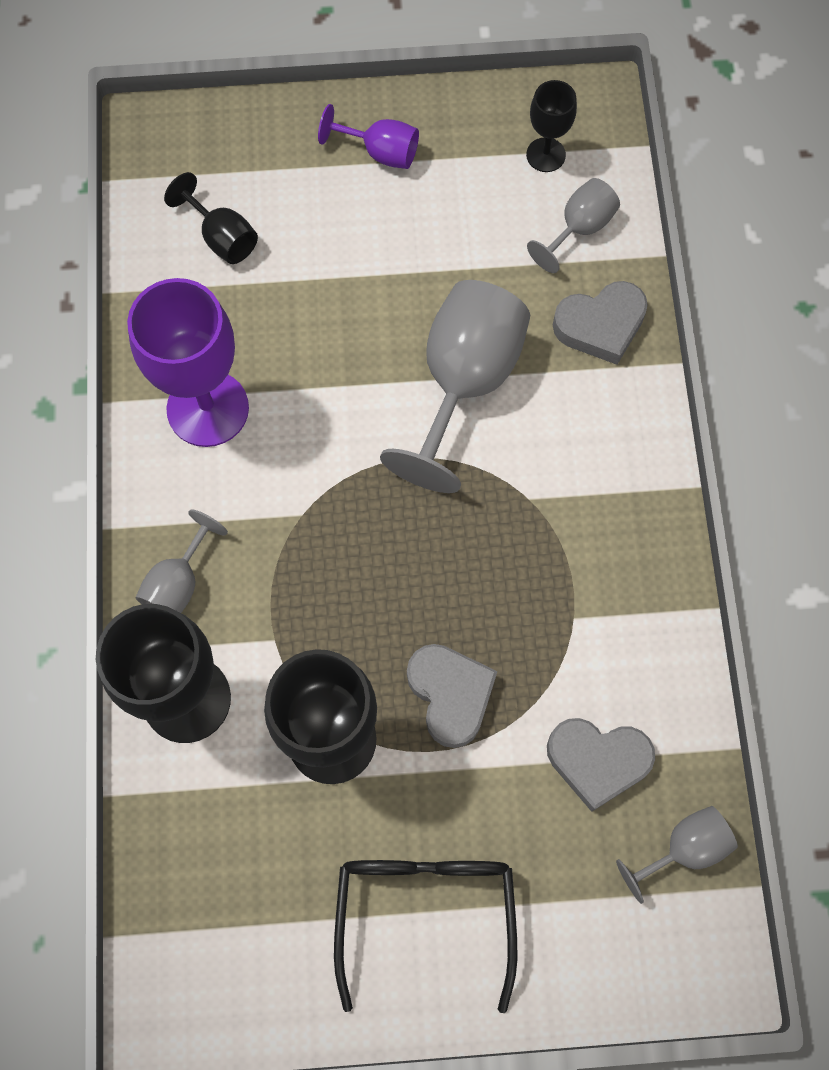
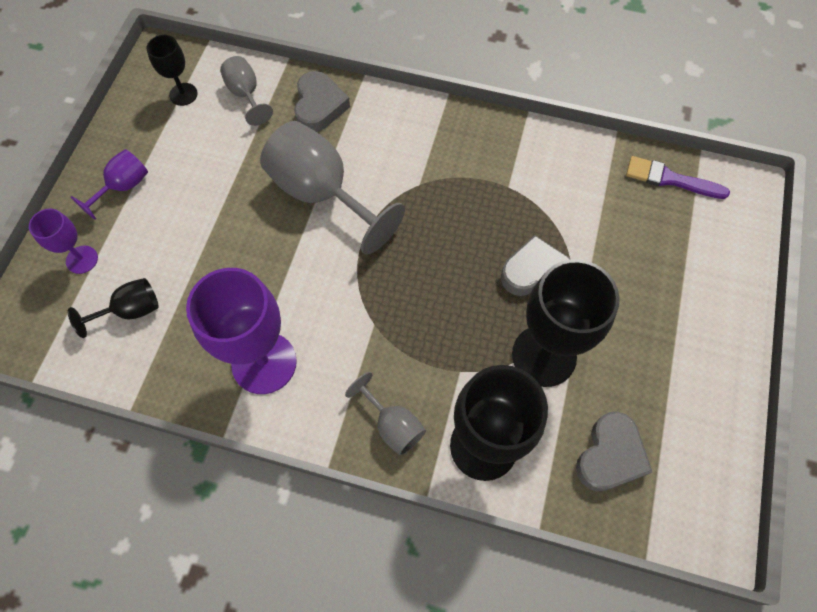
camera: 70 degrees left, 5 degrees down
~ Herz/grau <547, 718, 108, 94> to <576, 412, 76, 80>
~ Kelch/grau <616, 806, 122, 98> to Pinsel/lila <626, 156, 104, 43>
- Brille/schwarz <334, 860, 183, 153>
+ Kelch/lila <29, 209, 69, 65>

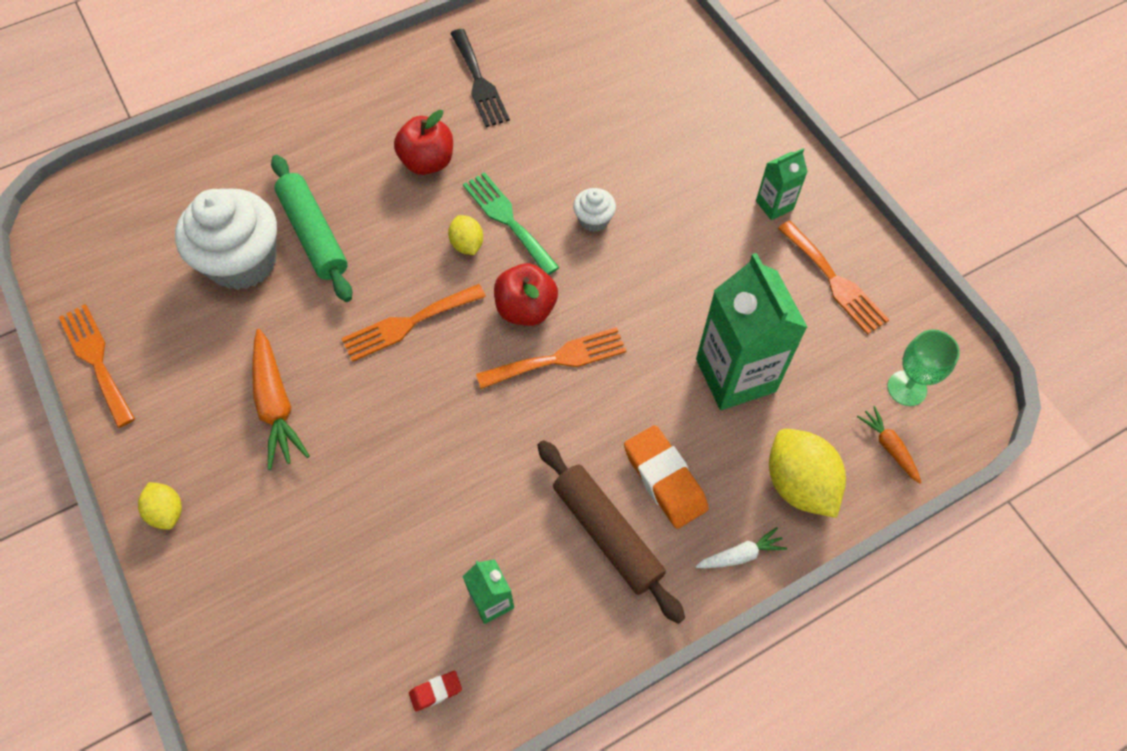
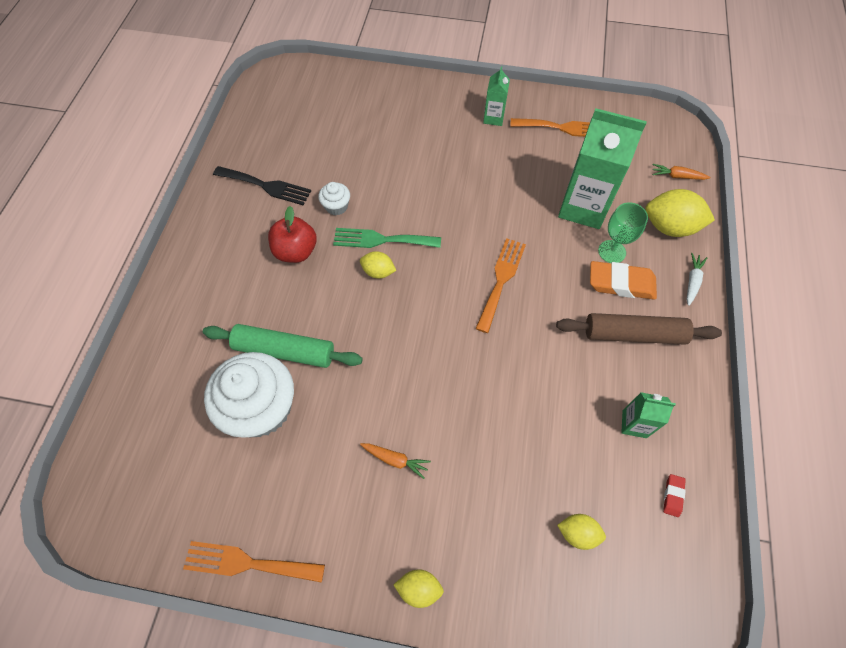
camera: 50 degrees left, 0 degrees up
~ Muffin/weiß <573, 188, 43, 44> to <318, 182, 32, 33>
- Apfel/rot <494, 263, 64, 63>
- Gabel/orange <341, 284, 145, 78>
~ Karotte/orange <252, 329, 58, 141> = <360, 443, 71, 36> x0.56
~ Kelch/grün <888, 329, 72, 77> to <598, 202, 50, 61>
+ Zitrone/gelb <557, 514, 49, 36>

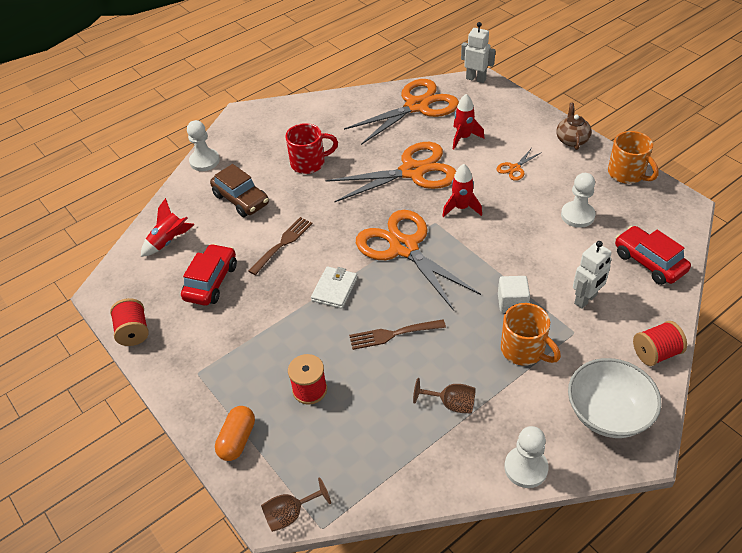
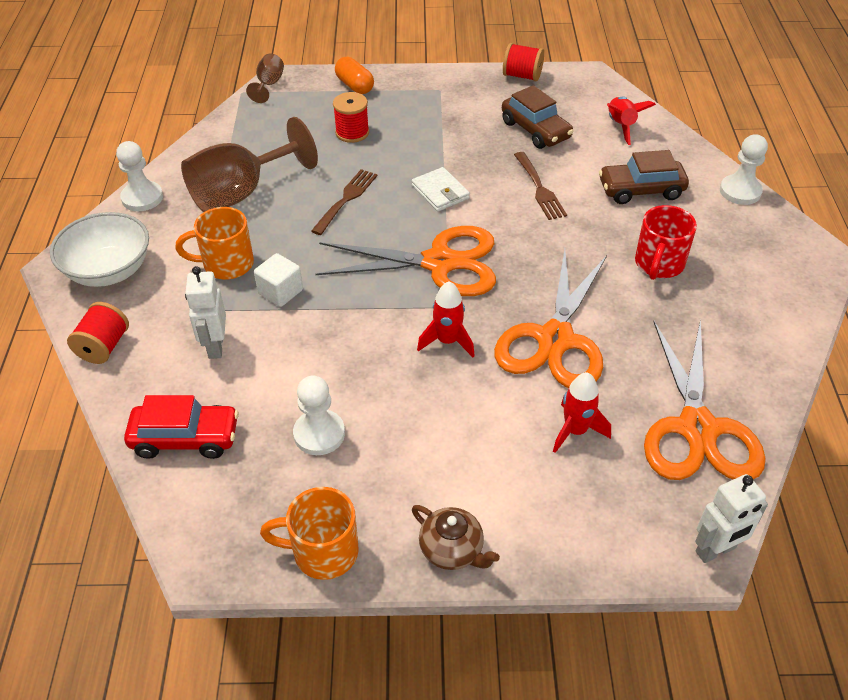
camera: 125 degrees right, 0 degrees up
- Schere/orange <497, 149, 45, 32>
~ Auto/rot <181, 244, 56, 62> to Auto/braun <502, 85, 72, 64>
~ Kelch/braun <413, 378, 63, 35> = <181, 117, 137, 95> x2.09

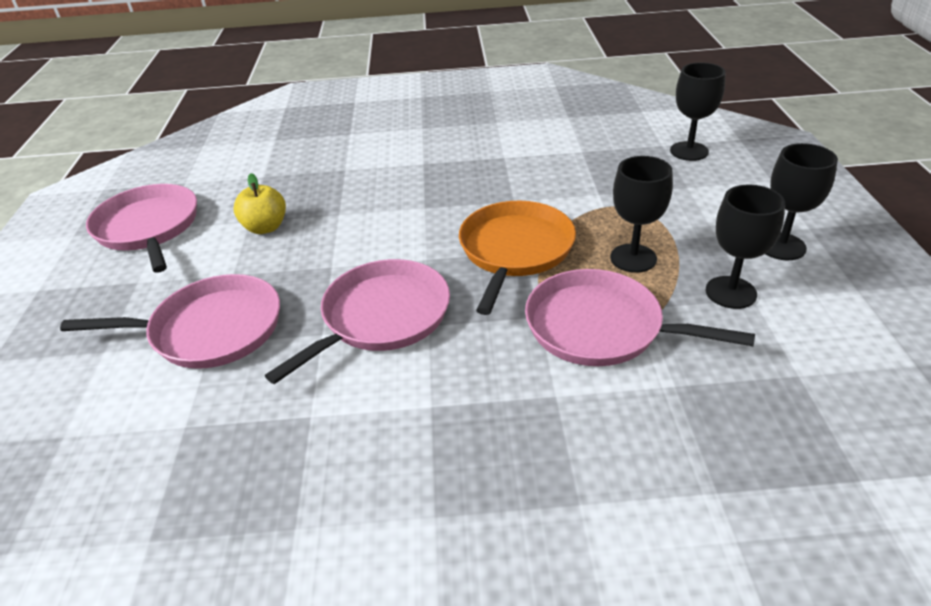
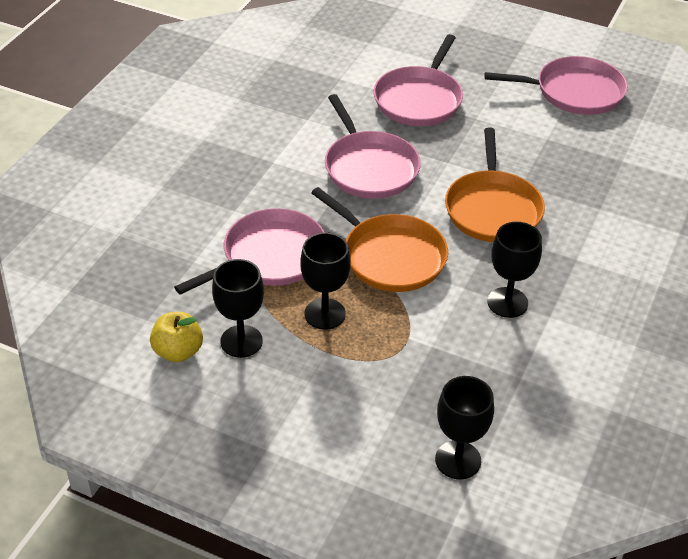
camera: 115 degrees right, 5 degrees up
~ Kelch/schwarz <766, 143, 72, 117> to <488, 222, 54, 96>
~ Apfel/gelb <233, 173, 53, 61> to <150, 312, 53, 50>
+ Pfanne/orange <445, 128, 100, 114>

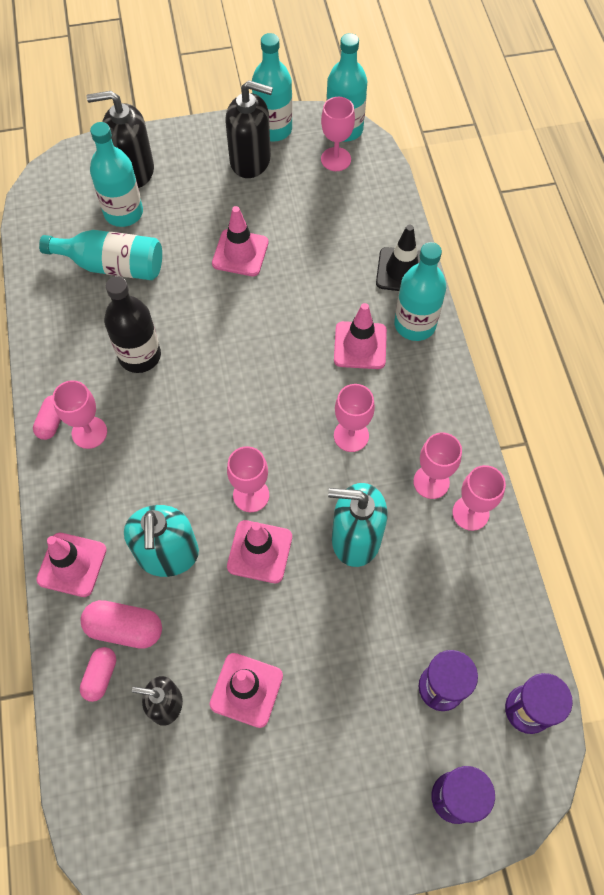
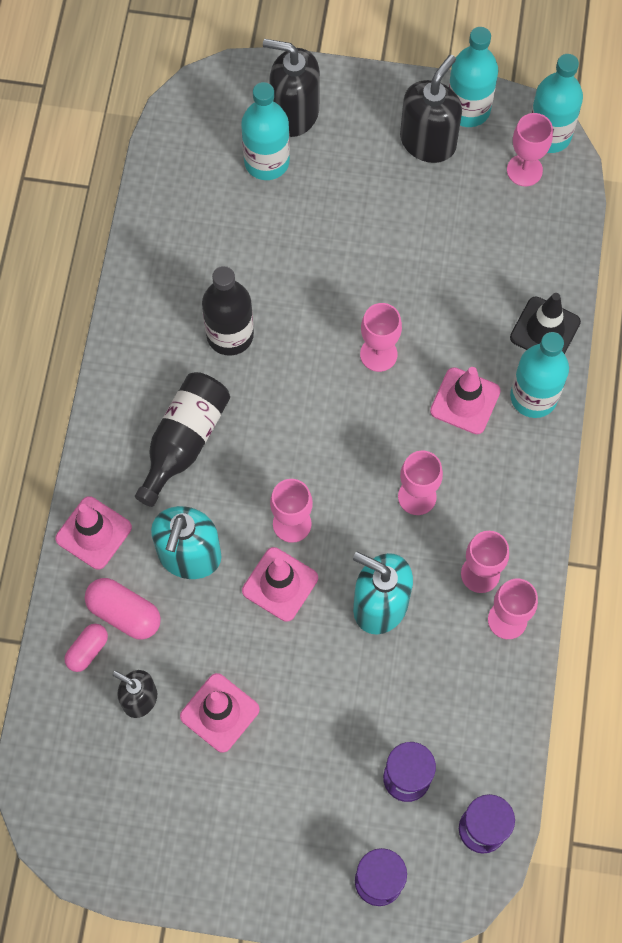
camera: 20 degrees right, 5 degrees up
~ Seifenspender/schwarz <225, 80, 48, 98> = <400, 55, 62, 108> 90 degrees counterclockwise
- Leitkegel/rosa <212, 206, 57, 70>
- Flasche/türkis <39, 230, 123, 50>
~ Kelch/rosa <52, 380, 55, 69> to <360, 303, 42, 69>
- Kapsel/rosa <33, 395, 28, 45>
+ Flasche/schwarz <135, 372, 95, 135>

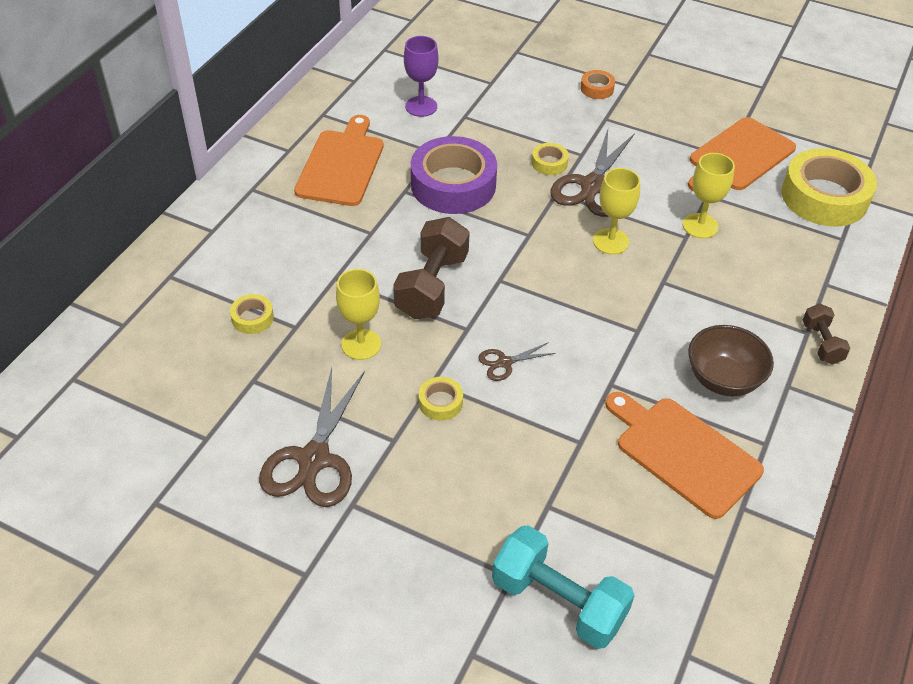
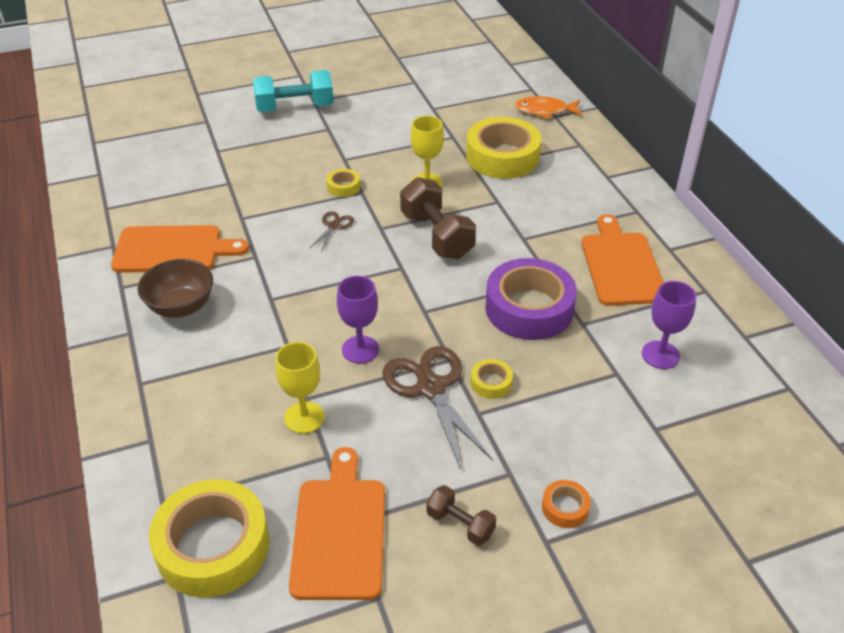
camera: 135 degrees right, 5 degrees down
~ Schneidebrett/orange <294, 115, 90, 91> = <581, 214, 83, 92> 150 degrees counterclockwise
~ Kelch/gelb <593, 168, 47, 87> to Kelch/lila <337, 276, 42, 88>
~ Klebeband/gelb <230, 294, 44, 40> = <466, 117, 76, 62> x2.31
~ Hantel/braun <803, 303, 47, 62> to <427, 485, 69, 61>
- Schere/braun <259, 367, 106, 140>
~ Hantel/türkis <492, 525, 143, 124> to <253, 70, 81, 42>
+ Fisch/orange <514, 96, 68, 23>

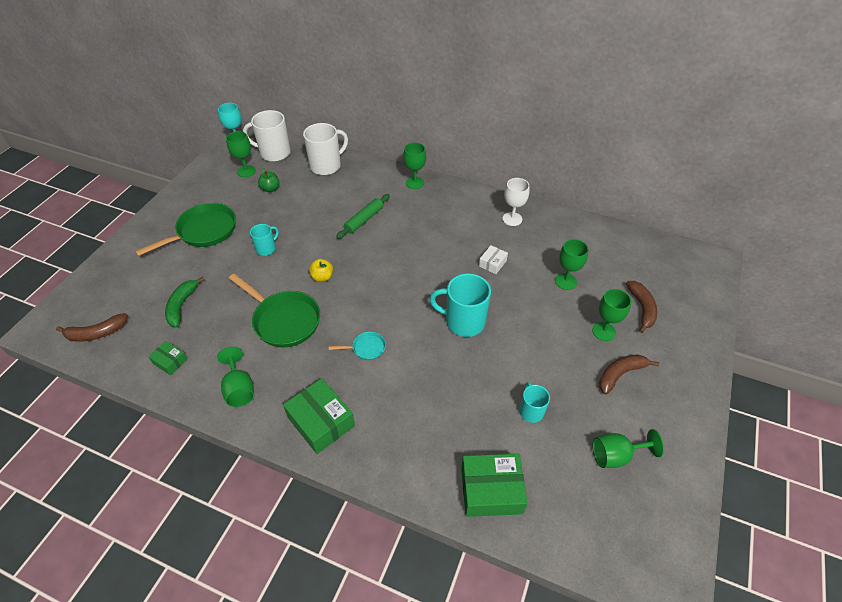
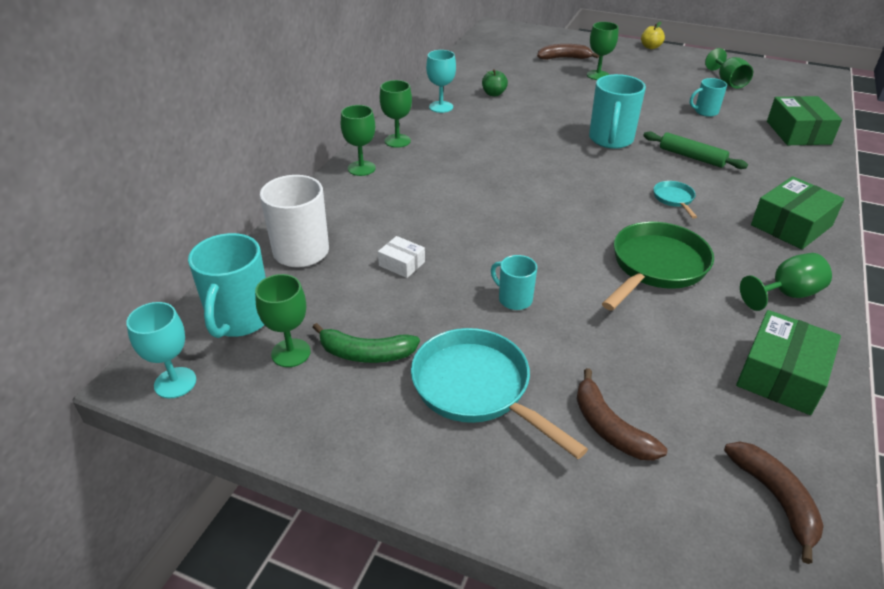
camera: 90 degrees left, 10 degrees down
~ Tasse/weiß <243, 110, 48, 52> to Tasse/türkis <188, 233, 78, 105>
~ Apfel/grün <258, 168, 22, 24> to <482, 69, 26, 27>
~ Kelch/weiß <503, 178, 26, 48> to Kelch/türkis <426, 50, 30, 63>
~ Nudelholz/grün <336, 194, 54, 45> to <643, 132, 105, 37>
~ Pfanne/grün <135, 203, 101, 53> to Pfanne/türkis <411, 328, 177, 131>
~ Kelch/grün <555, 239, 34, 51> to <380, 80, 32, 68>
~ Schachtel/weiß <479, 245, 29, 29> to <378, 236, 47, 42>
~ Apfel/gelb <309, 259, 24, 23> to <641, 22, 24, 27>
~ Banane/grün <165, 277, 40, 51> to <312, 323, 108, 40>
~ Schachtel/grün <148, 341, 40, 34> = <736, 310, 105, 105> x1.89
~ Banane/braun <599, 354, 60, 40> to <577, 368, 90, 92>

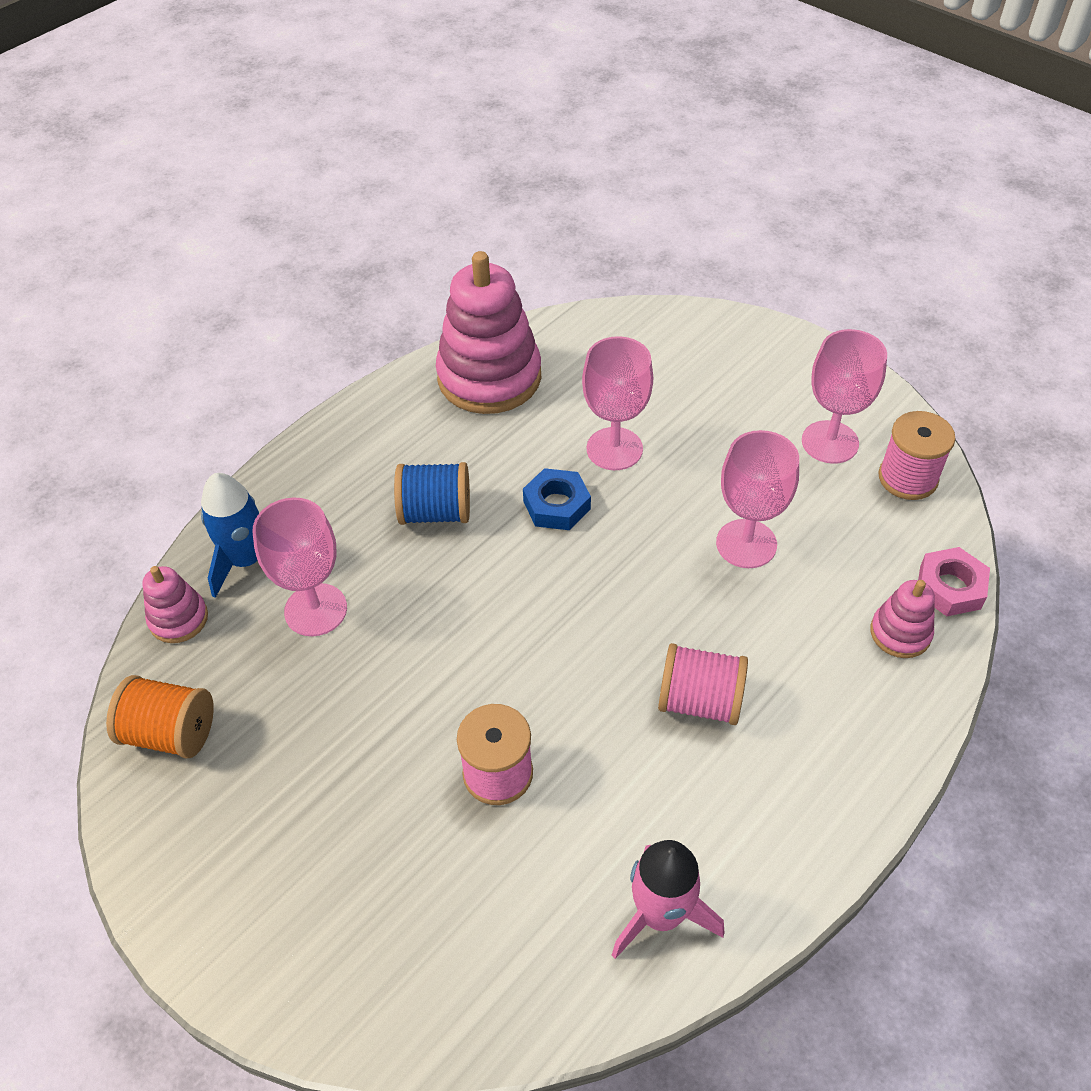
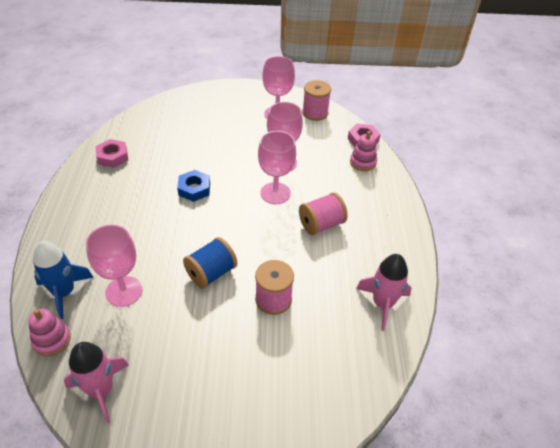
camera: 45 degrees left, 5 degrees down
~ Stapelspielzeug/rosa <436, 251, 105, 163> to Sechskantmutter/rosa <95, 139, 33, 29>
~ Kelch/rosa <582, 336, 71, 134> to <258, 131, 38, 73>
~ Garnrolle/blau <394, 462, 76, 63> to <183, 237, 54, 51>
~ Garnrolle/orange <106, 675, 108, 84> to Rakete/rosa <64, 342, 65, 82>

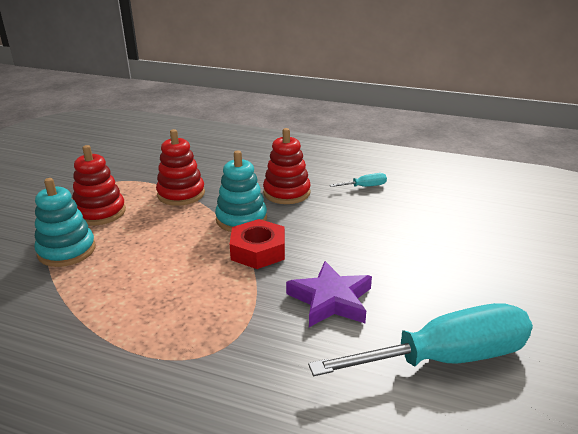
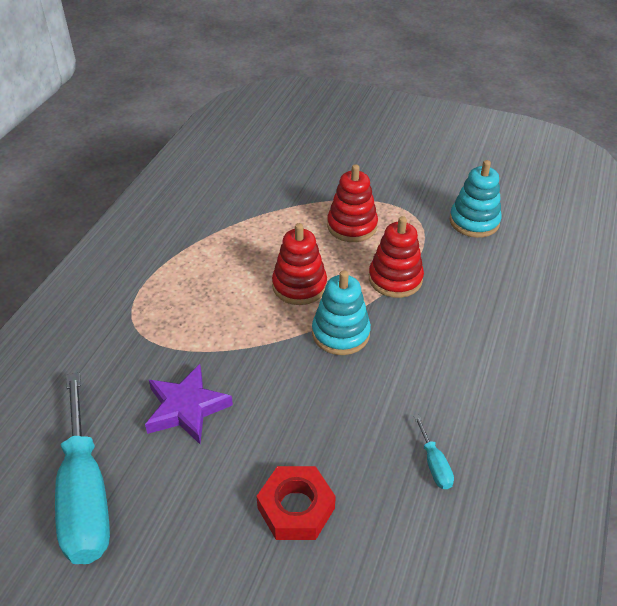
camera: 90 degrees right, 15 degrees up
~ Stapelspielzeug/rot <263, 128, 48, 76> to <272, 223, 55, 82>
~ Stapelspielzeug/türkis <34, 178, 62, 89> to <450, 160, 52, 78>
~ Sechskantmutter/rot <230, 219, 55, 50> to <256, 466, 80, 74>

